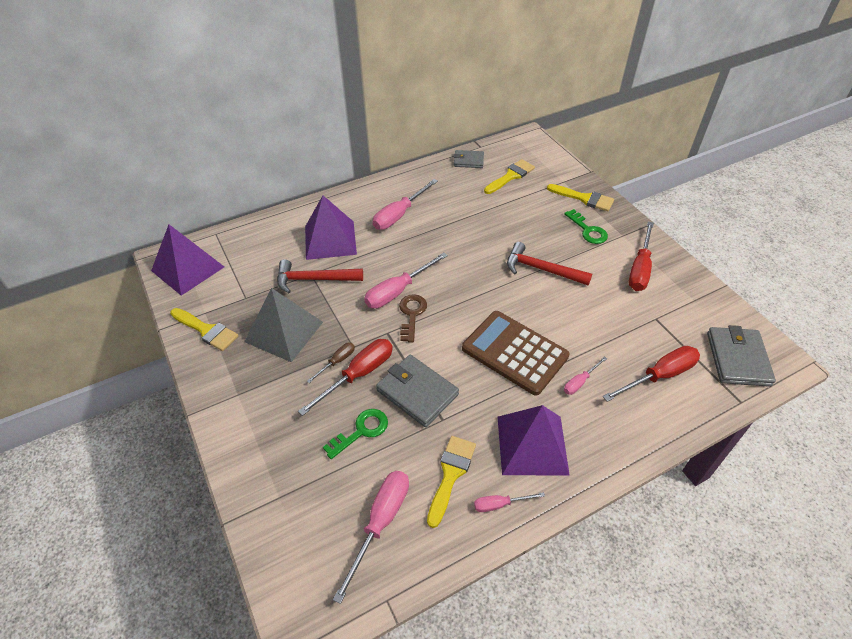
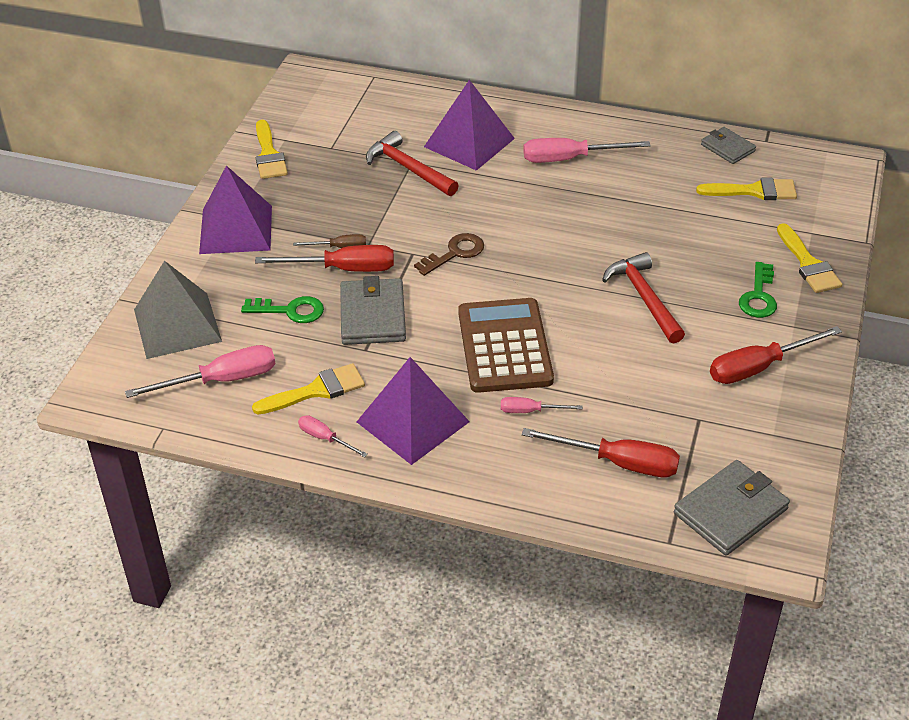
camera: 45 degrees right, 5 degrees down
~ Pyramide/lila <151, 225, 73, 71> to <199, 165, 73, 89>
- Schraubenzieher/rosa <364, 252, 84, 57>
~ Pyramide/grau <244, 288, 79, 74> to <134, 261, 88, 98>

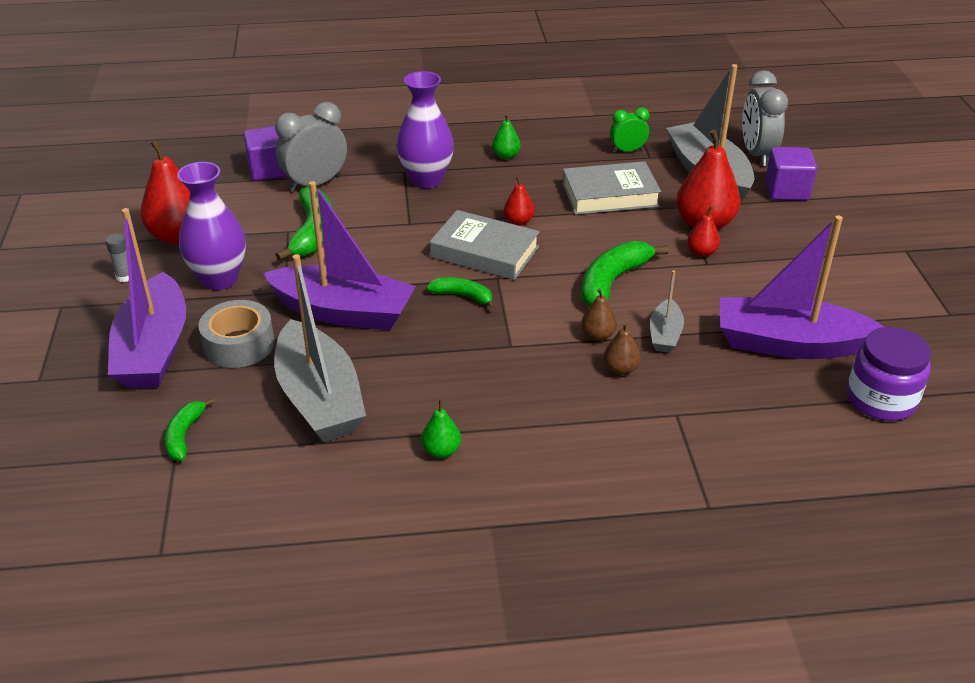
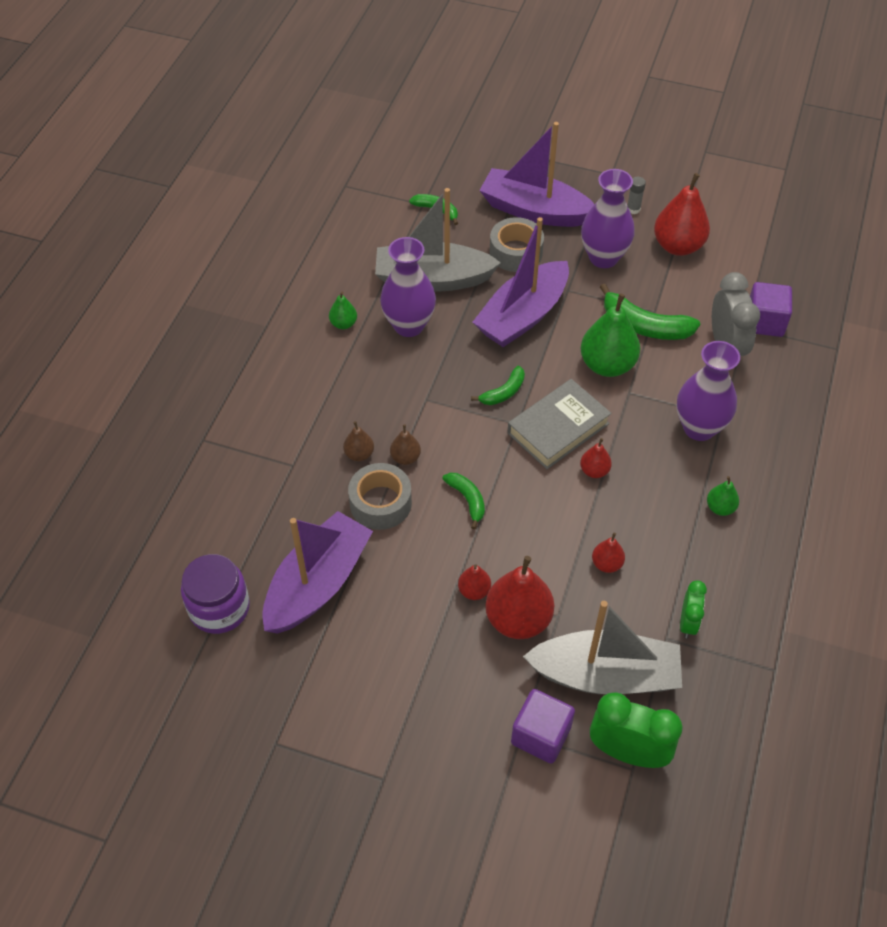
camera: 115 degrees right, 15 degrees up
~ Wecker/grau <742, 70, 46, 96> to Wecker/grün <590, 692, 93, 76>
~ Buch/grau <562, 161, 99, 54> to Birne/rot <592, 533, 33, 40>
~ Banane/grün <582, 241, 87, 66> = <442, 473, 43, 56> x0.58
~ Boot/grau <650, 271, 34, 82> to Klebeband/grau <348, 463, 64, 67>
+ Vase/lila <380, 237, 56, 100>
+ Birne/grün <580, 294, 60, 83>

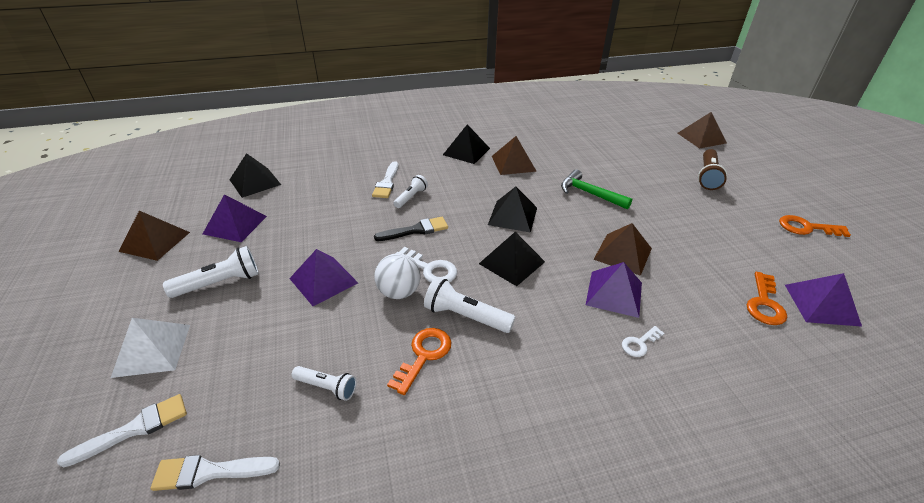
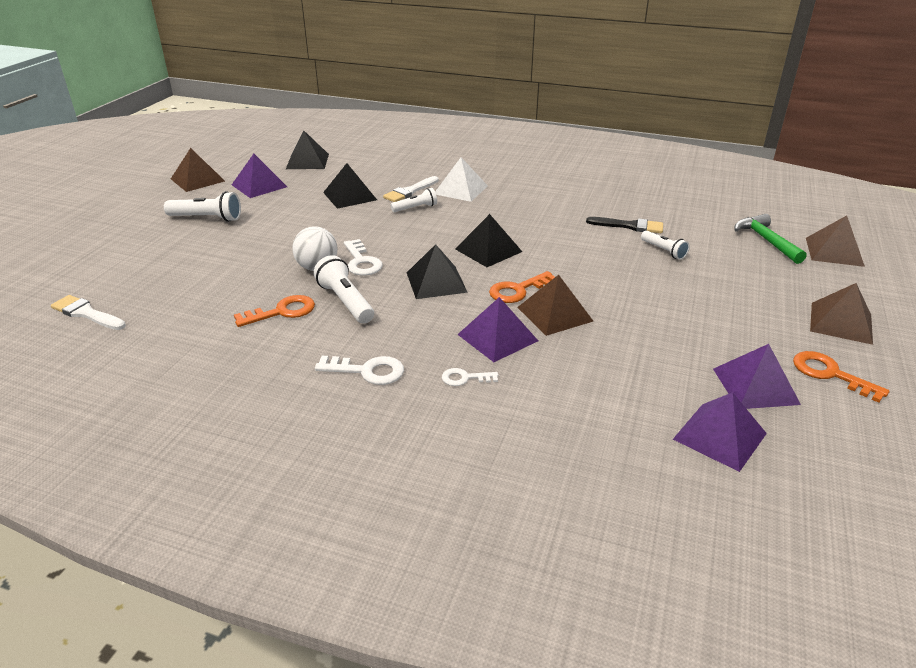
camera: 35 degrees right, 5 degrees down
~ Pyramide/schwarz <443, 124, 47, 40> to <323, 163, 54, 46>
~ Pyramide/braun <492, 136, 45, 39> to <810, 283, 63, 62>
- Taschenlampe/braun <698, 149, 29, 41>
~ Hammer/grün <561, 170, 71, 40> to <734, 214, 73, 50>
~ Pinsel/schwarz <374, 217, 74, 24> to <586, 217, 77, 16>
~ Pyramide/lila <289, 249, 69, 57> to <713, 344, 88, 65>
~ Schlüssel/orange <746, 272, 41, 53> to <489, 271, 66, 32>
~ Pyramide/weiß <111, 318, 79, 60> to <435, 157, 53, 45>
~ Taschenlampe/weiß <292, 366, 65, 35> to <641, 231, 49, 29>
- Pinsel/weiß <57, 394, 130, 73>
+ Schlüssel/weiß <315, 356, 89, 29>

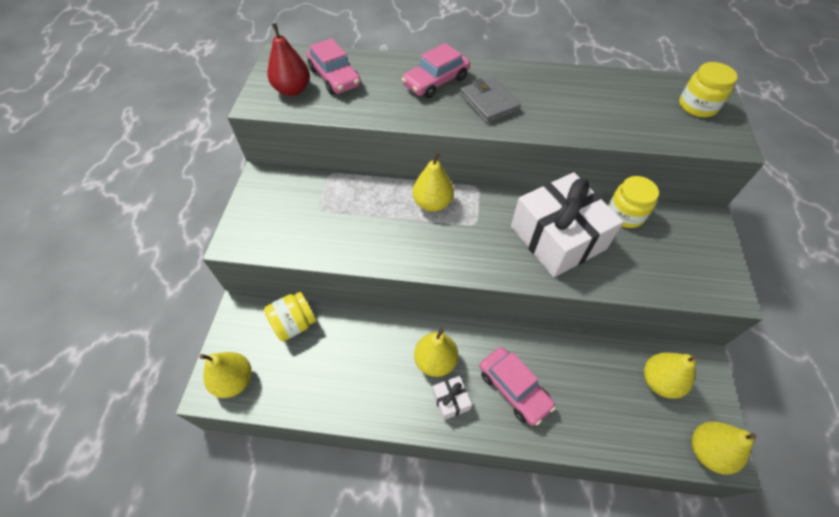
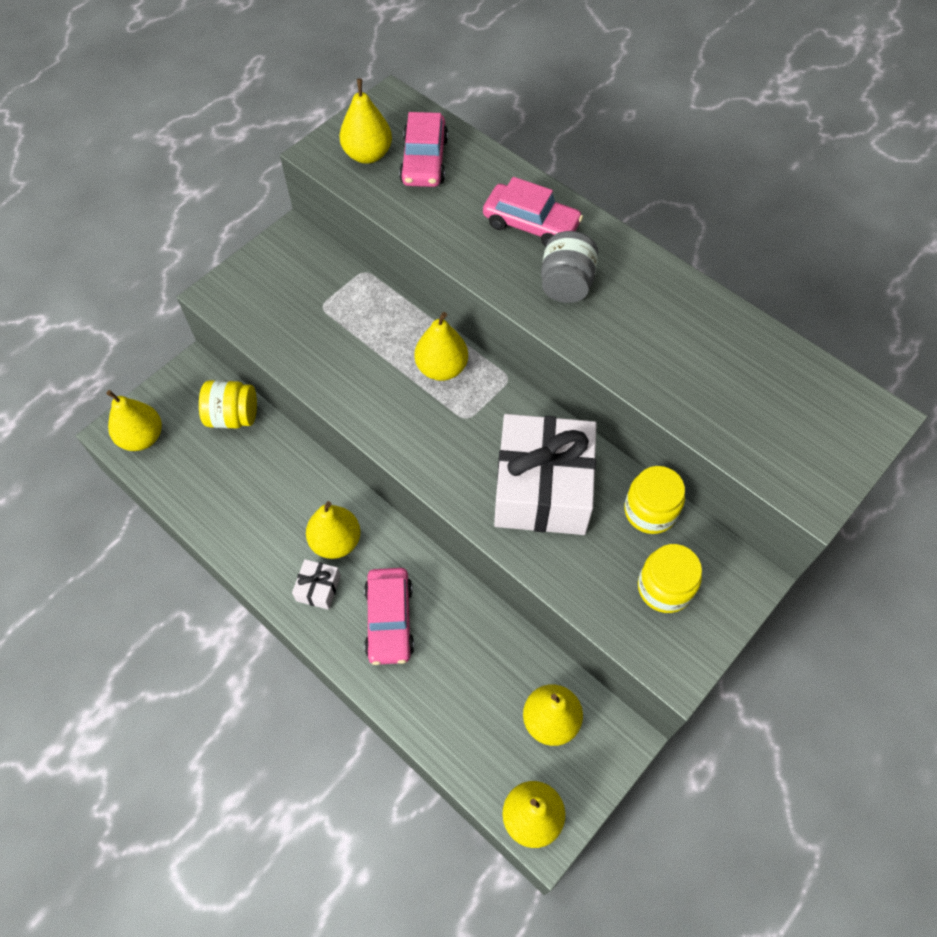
camera: 35 degrees right, 5 degrees up
~ Birne/rot <267, 23, 43, 73> to Birne/gelb <340, 79, 52, 85>
~ Auto/rosa <402, 43, 68, 55> = <483, 177, 100, 70> 150 degrees counterclockwise
~ Einmachglas/gelb <679, 62, 58, 55> to <638, 544, 64, 69>
~ Geldbörse/grau <460, 77, 61, 47> to Einmachglas/grau <541, 231, 57, 72>

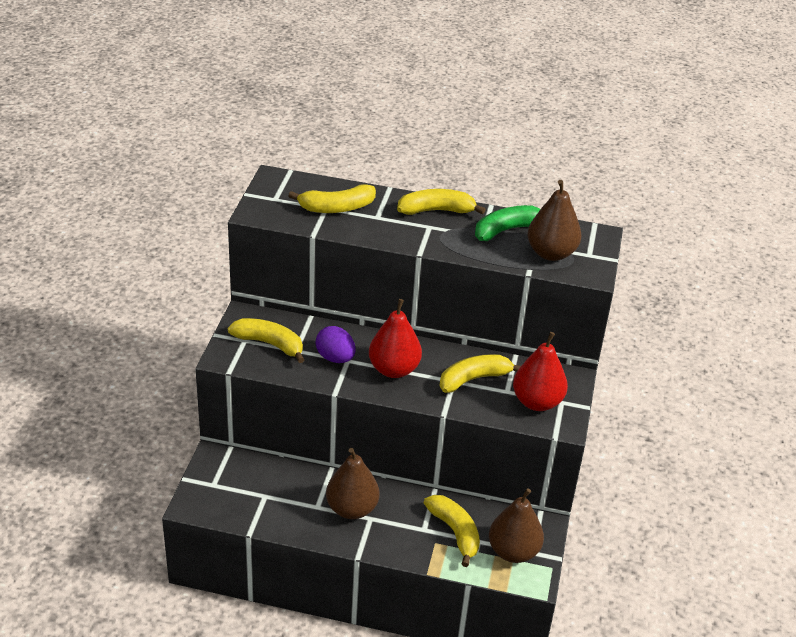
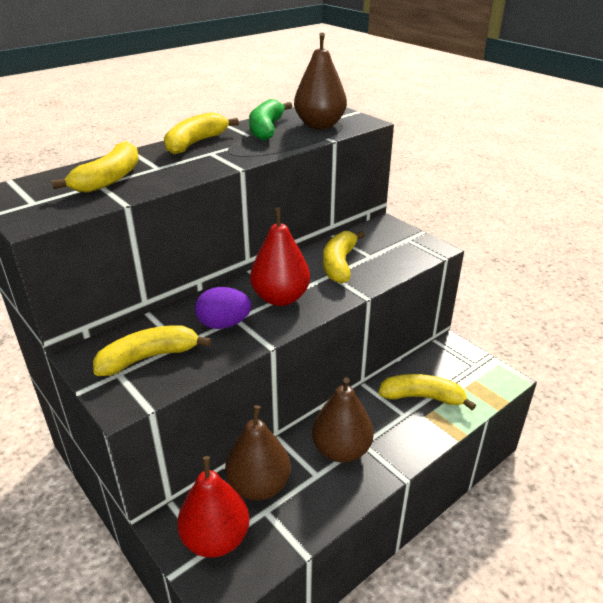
camera: 50 degrees left, 5 degrees down
~ Birne/rot <513, 332, 55, 79> to <177, 456, 73, 102>
~ Birne/braun <489, 488, 55, 75> to <225, 405, 66, 96>

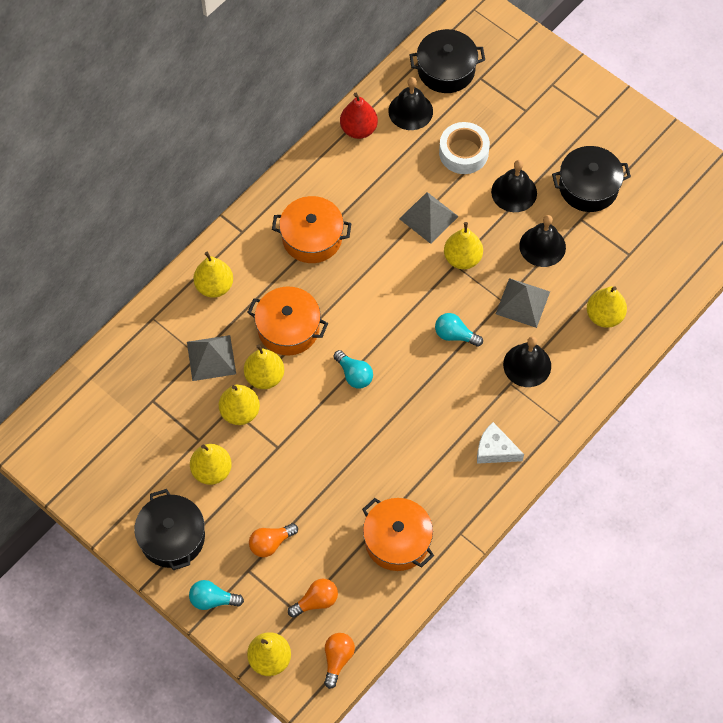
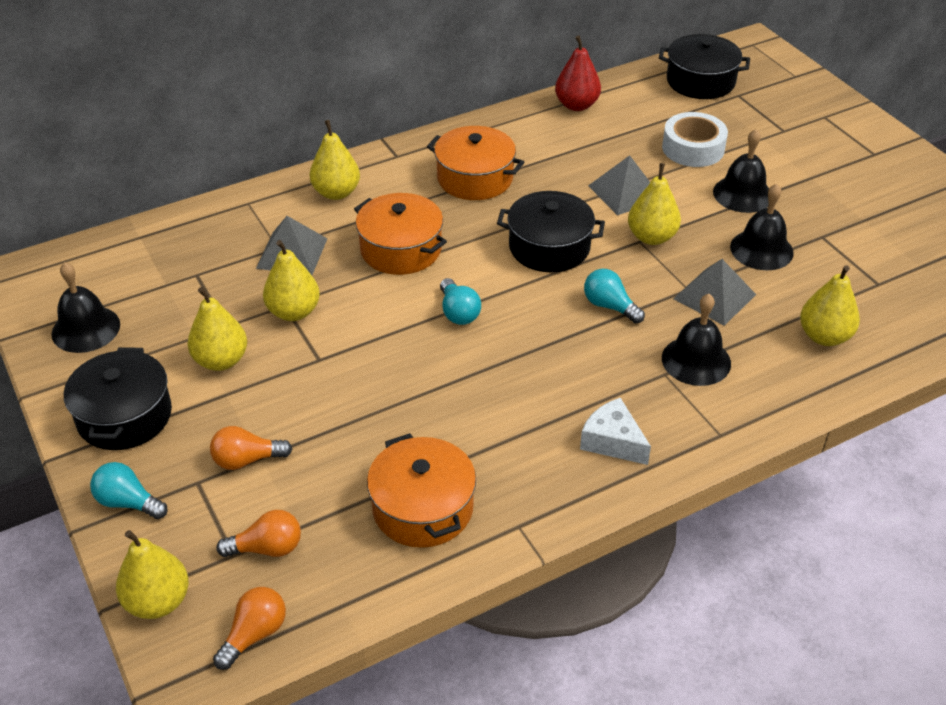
camera: 20 degrees right, 20 degrees down
~ Glocke/schwarz <388, 77, 45, 53> to <51, 262, 69, 91>
~ Kochtopf/schwarz <552, 146, 79, 66> to <497, 191, 108, 81>
- Birne/gelb <244, 344, 40, 45>

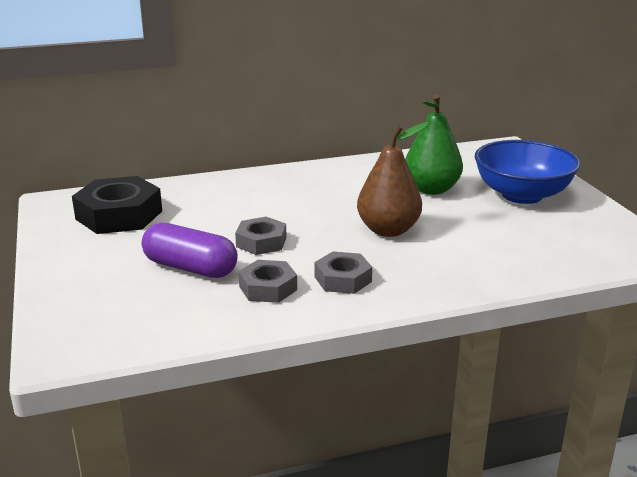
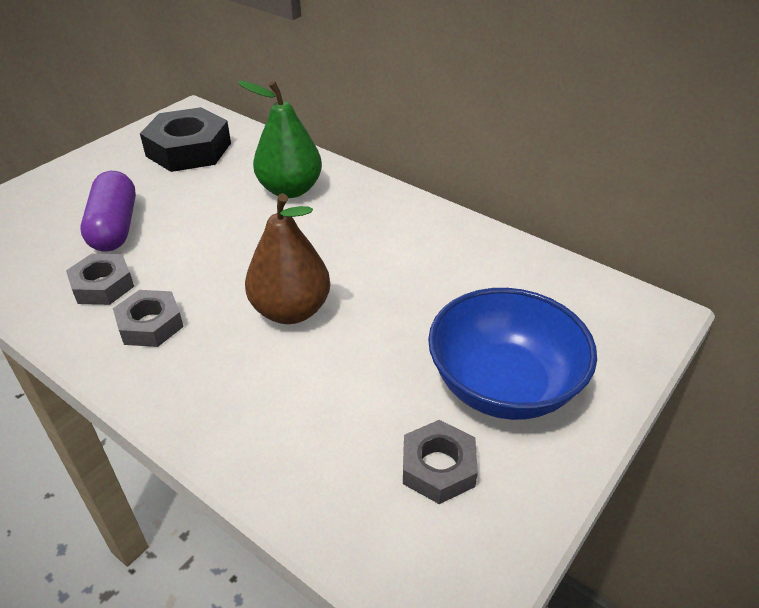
camera: 55 degrees right, 15 degrees up
~ Birne/grün <405, 94, 58, 101> to <238, 81, 84, 117>
~ Sechskantmutter/grau <235, 217, 51, 38> to <403, 420, 75, 84>

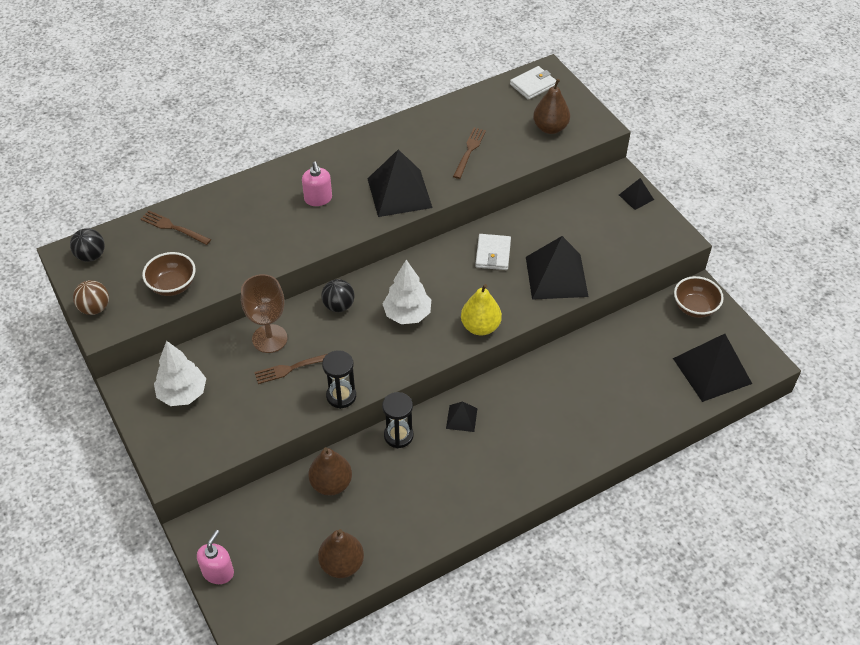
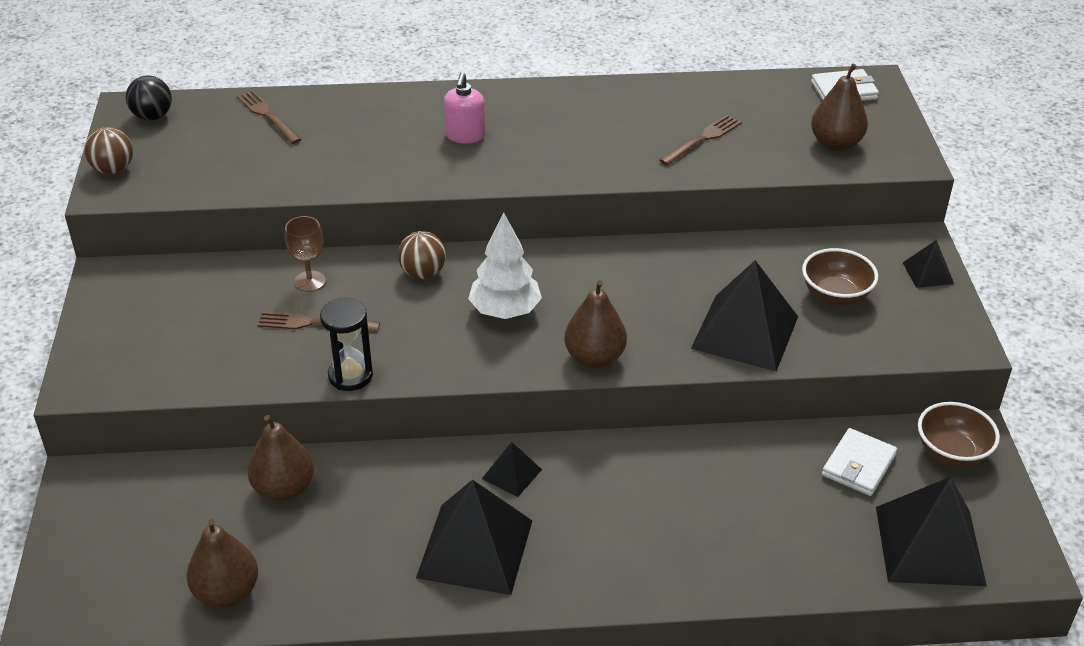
camera: 25 degrees right, 10 degrees down
~ Pyramide/schwarz <367, 150, 66, 67> to <416, 480, 116, 115>
~ Geldbörse/weiß <475, 234, 36, 36> to <822, 428, 75, 68>
~ Schüssel/braun <142, 252, 54, 44> to <802, 248, 76, 57>
~ Kelch/braun <241, 274, 47, 79> = <285, 216, 41, 76> x0.63
~ Ball/schwarz <321, 279, 33, 33> to Ball/braun <398, 231, 48, 48>
~ Birne/gelb <461, 284, 41, 51> to Birne/braun <564, 280, 63, 88>
- Baum/weiß <154, 341, 52, 65>
- Sanduhr/schwarz <382, 392, 32, 56>
- Seifenspender/rosa <197, 530, 37, 54>

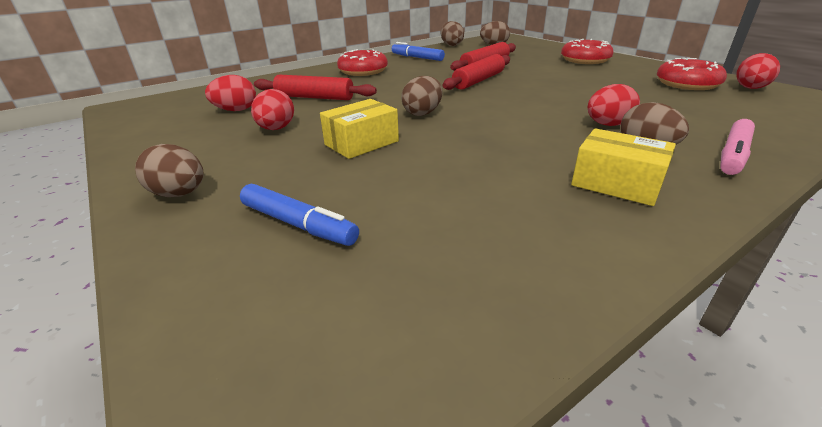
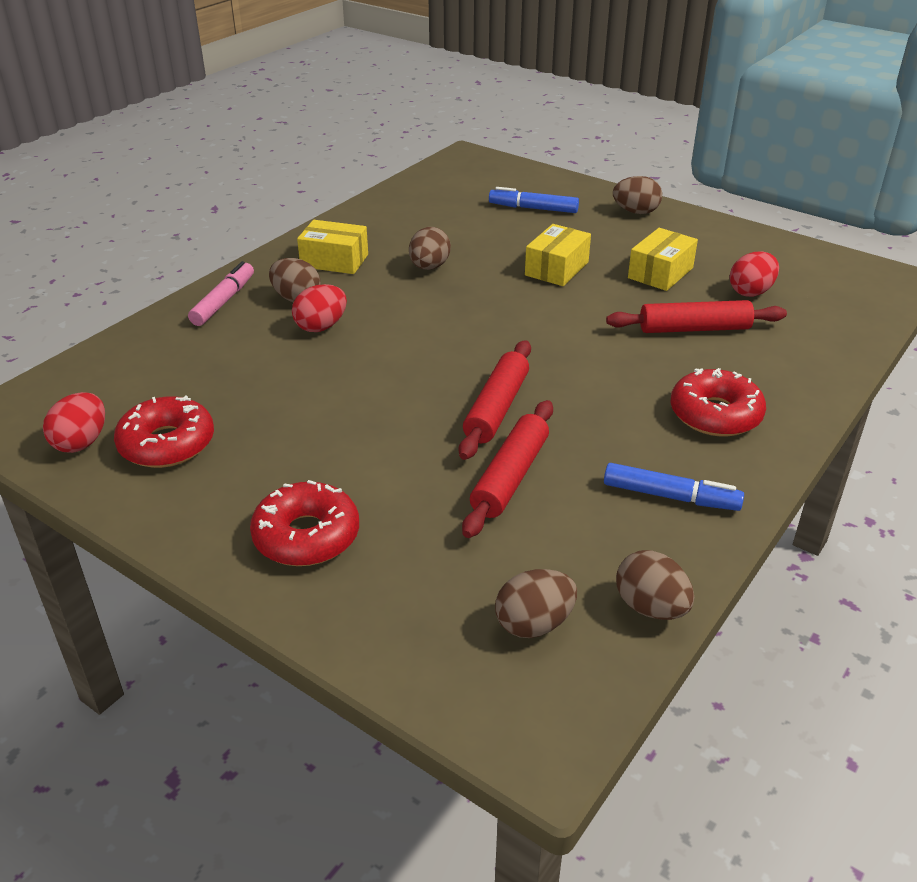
camera: 160 degrees right, 5 degrees up
~ Ei/braun <401, 76, 41, 40> to <409, 227, 42, 43>
~ Ei/rot <251, 89, 43, 41> to Schachtel/gelb <628, 228, 70, 63>

